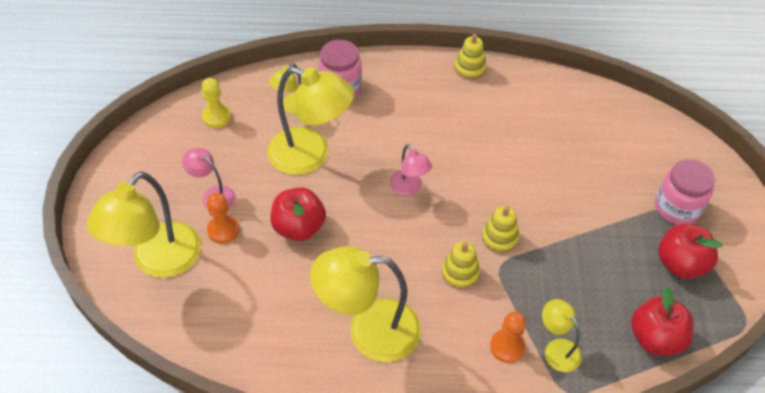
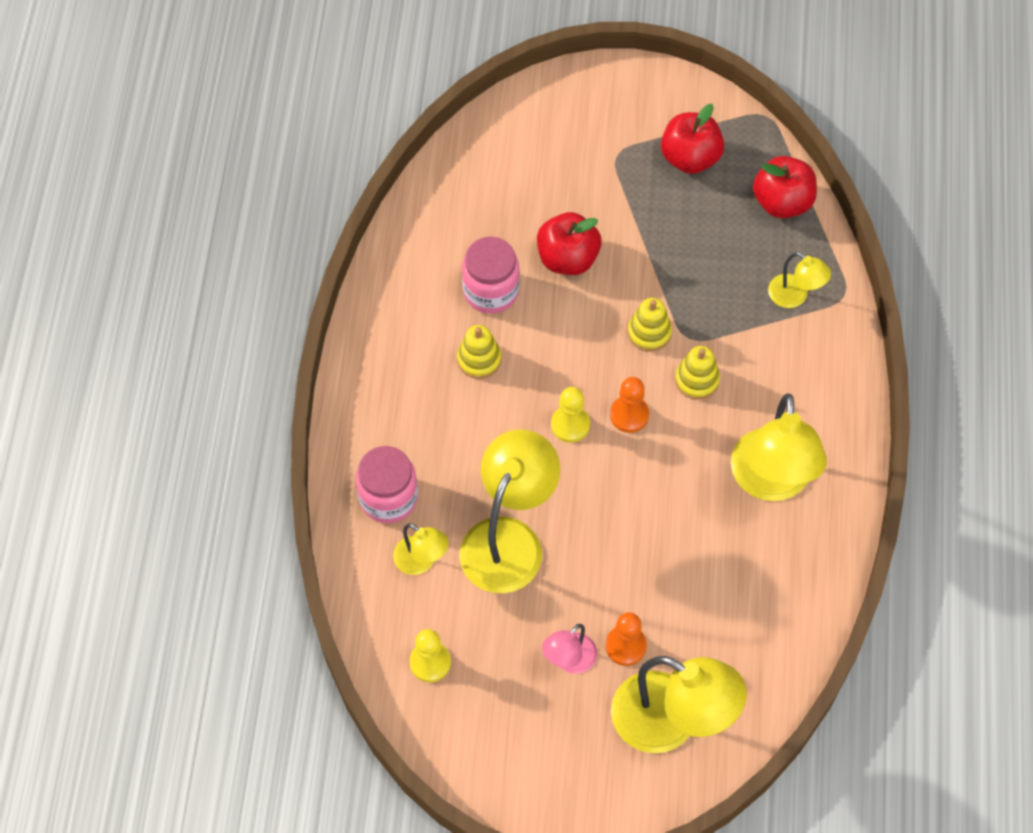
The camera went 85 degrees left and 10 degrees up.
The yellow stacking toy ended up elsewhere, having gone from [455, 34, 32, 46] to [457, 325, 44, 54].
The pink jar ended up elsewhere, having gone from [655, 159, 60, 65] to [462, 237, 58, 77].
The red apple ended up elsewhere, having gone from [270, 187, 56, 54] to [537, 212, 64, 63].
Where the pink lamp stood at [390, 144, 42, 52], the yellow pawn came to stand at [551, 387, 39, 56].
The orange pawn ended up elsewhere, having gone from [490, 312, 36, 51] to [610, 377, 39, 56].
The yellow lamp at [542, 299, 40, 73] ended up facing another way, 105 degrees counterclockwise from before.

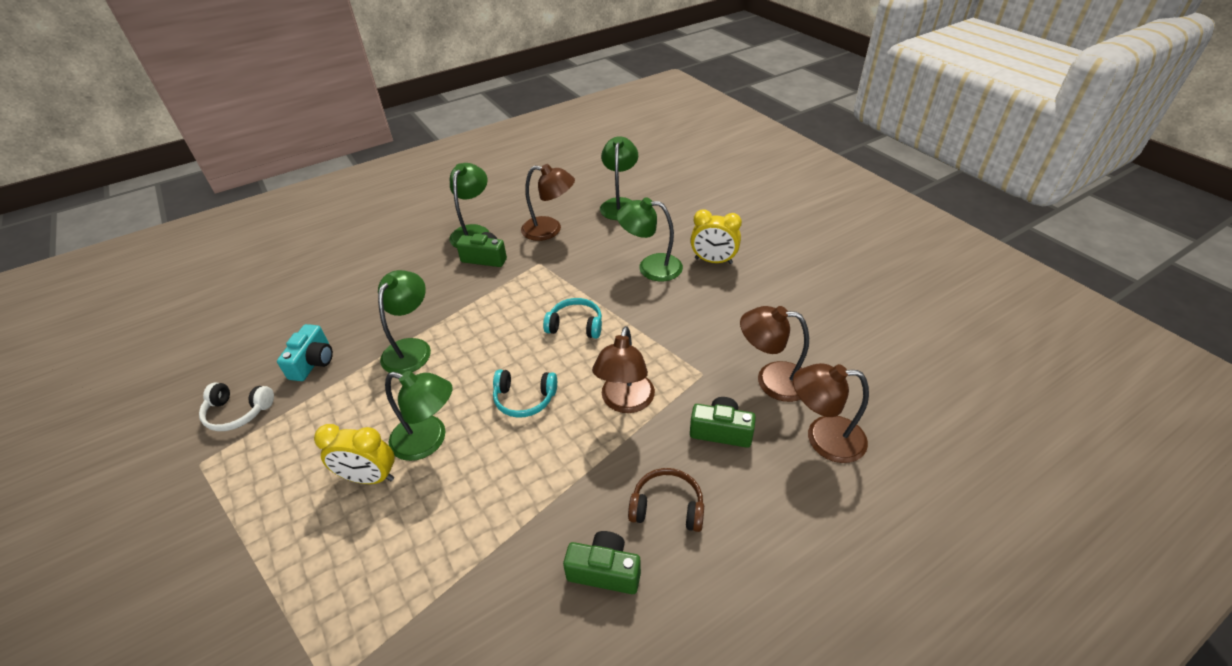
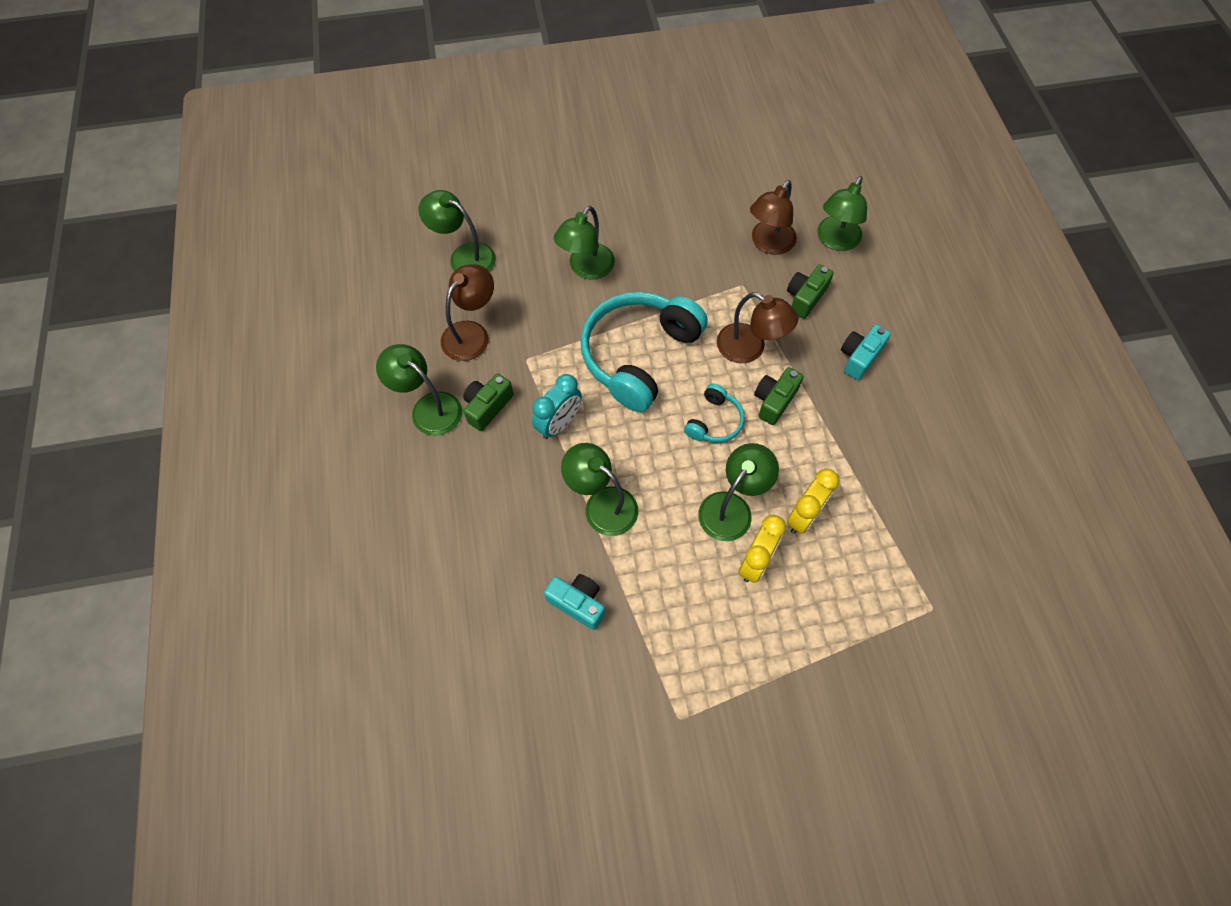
The camera went 70 degrees left and 20 degrees up.
The second view gained the turquoise clock at [532, 374, 50, 65].
The size of the turquoise headphones at [543, 298, 59, 41] changed by a factor of 2.13.
The green camera ended up elsewhere, having gone from [563, 531, 78, 63] to [754, 367, 50, 58].
The yellow clock ended up elsewhere, having gone from [690, 209, 52, 55] to [787, 469, 52, 65].
What was the brown lamp at [793, 363, 76, 100] turned into the green lamp at [817, 176, 50, 75].
Where the brown headphones stood at [628, 468, 76, 64], the turquoise camera came to stand at [841, 324, 50, 56].
The second view lost the white headphones at [199, 382, 75, 49].

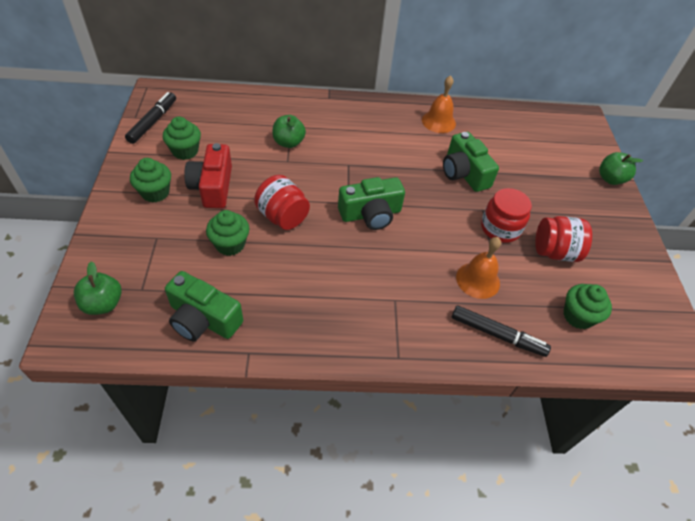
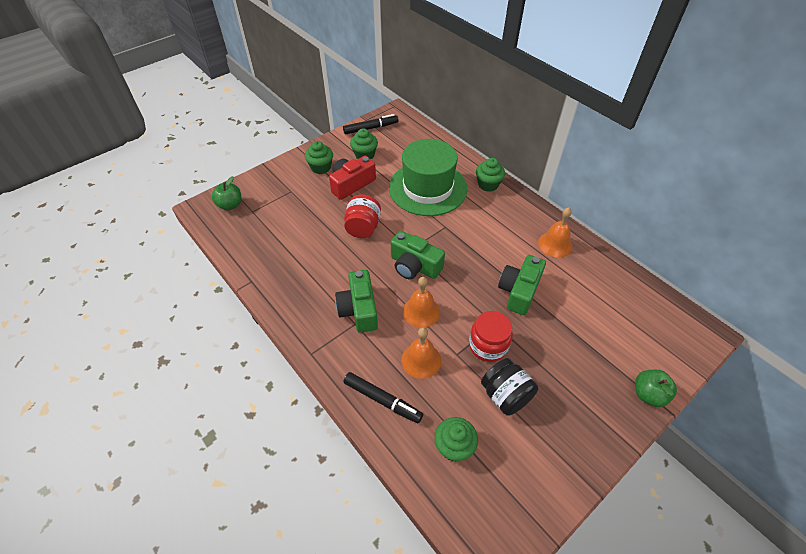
The camera went 55 degrees right and 0 degrees up.
The green camera ended up elsewhere, having gone from [165, 271, 78, 70] to [335, 270, 43, 63].
The black marker at [452, 305, 99, 52] ended up facing another way, 45 degrees counterclockwise from before.
Where the green apple stood at [272, 115, 34, 33], the green hat came to stand at [389, 139, 78, 77].
The second view gained the orange bell at [403, 277, 37, 51].
The green cupcake ended up elsewhere, having gone from [206, 210, 43, 46] to [476, 158, 29, 34].
What was the red jar at [535, 216, 57, 46] turned into the black jar at [481, 358, 57, 58].

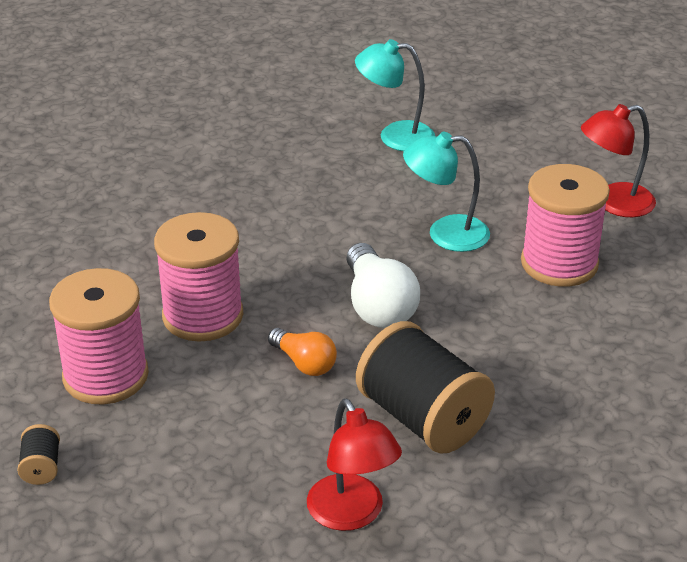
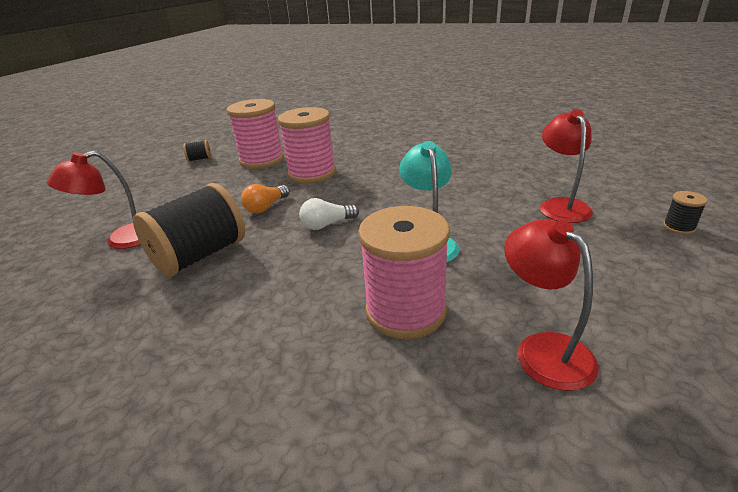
The camera went 85 degrees right and 5 degrees down.
The size of the white light bulb at [346, 243, 74, 85] changed by a factor of 0.61.
What was the turquoise lamp at [355, 39, 80, 112] turned into the red lamp at [540, 109, 53, 114].
The second view gained the black spool at [663, 191, 45, 44].

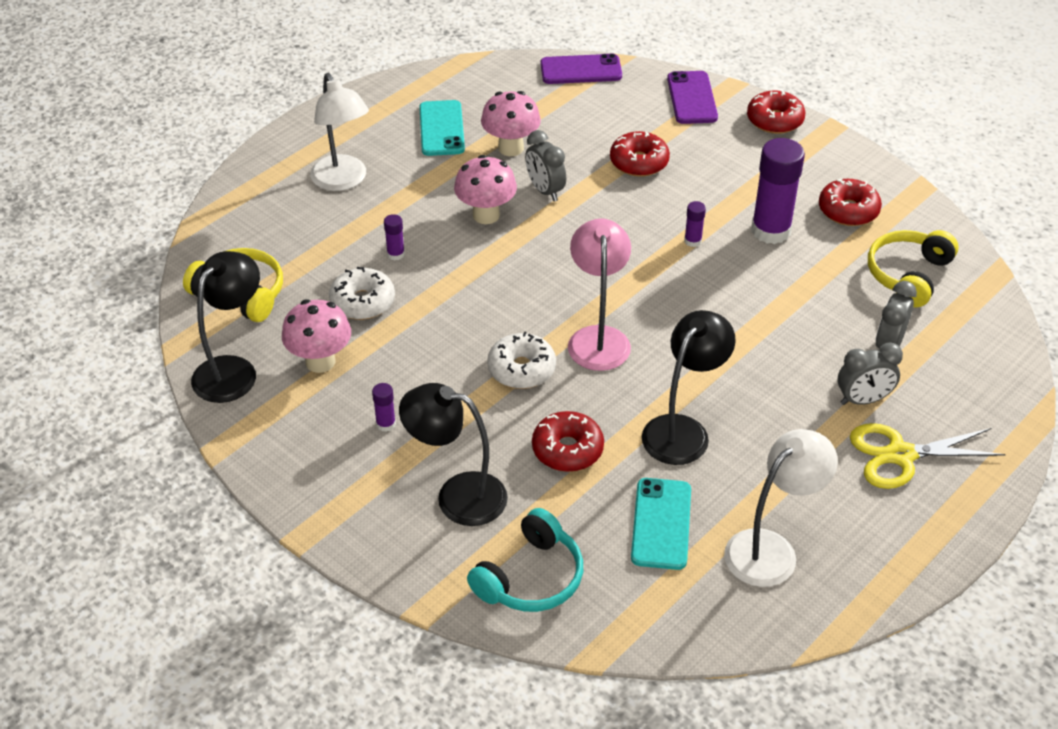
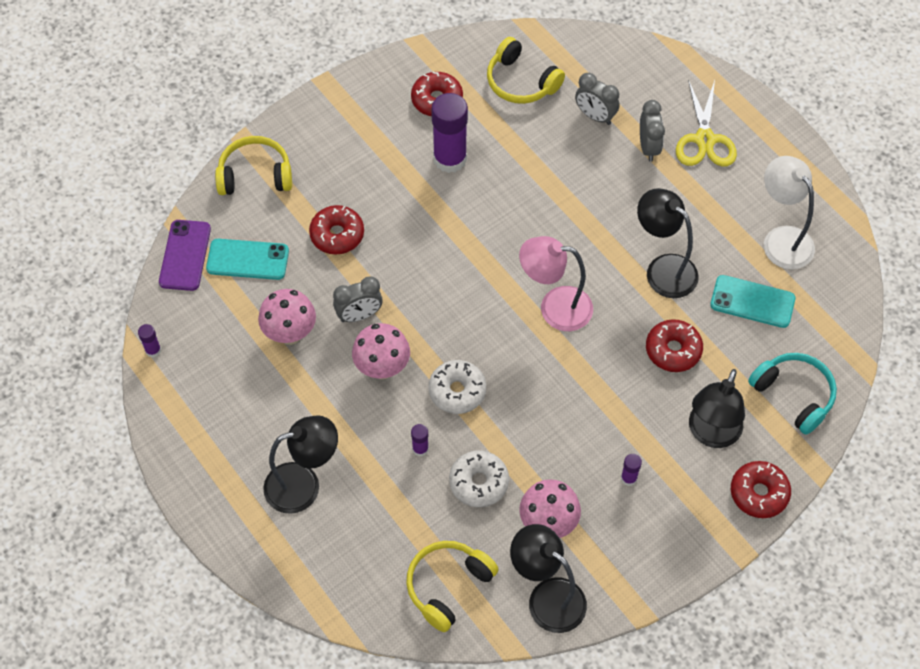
The camera went 80 degrees left and 15 degrees up.
The purple glue stick ended up elsewhere, having gone from [684, 201, 22, 46] to [138, 324, 23, 34].
The turquoise phone ended up elsewhere, having gone from [419, 100, 46, 56] to [206, 239, 83, 41].
Where the purple phone stood at [667, 71, 51, 53], the yellow headphones came to stand at [215, 136, 77, 59].
What was the white lamp at [310, 73, 59, 118] turned into the black lamp at [263, 415, 75, 99].
The white donut ended up elsewhere, having gone from [487, 331, 69, 58] to [428, 360, 58, 54].
The red donut ended up elsewhere, having gone from [747, 90, 58, 44] to [731, 461, 60, 57].

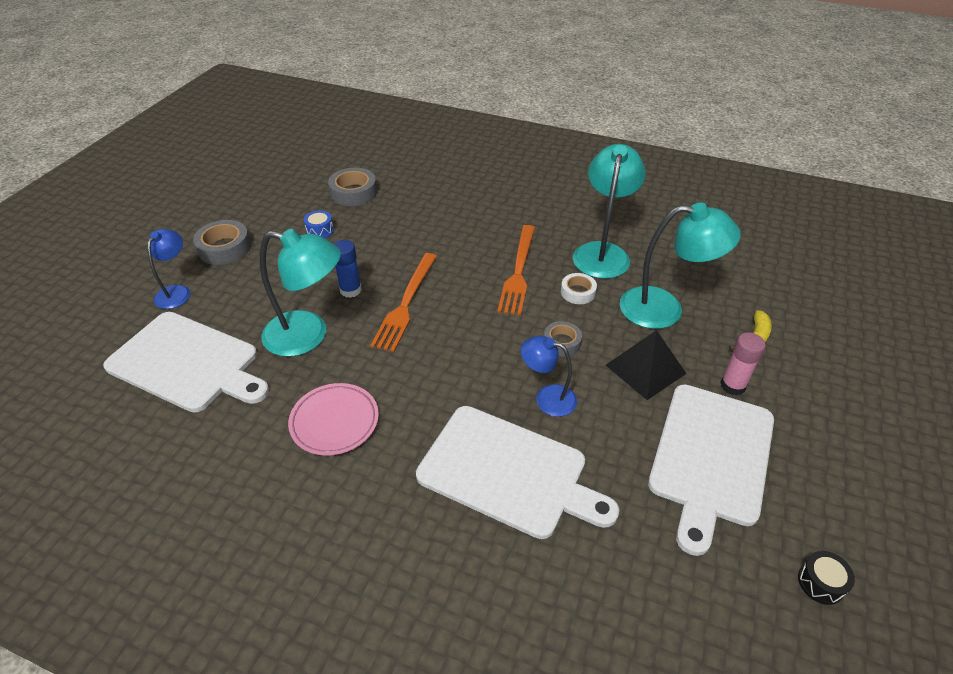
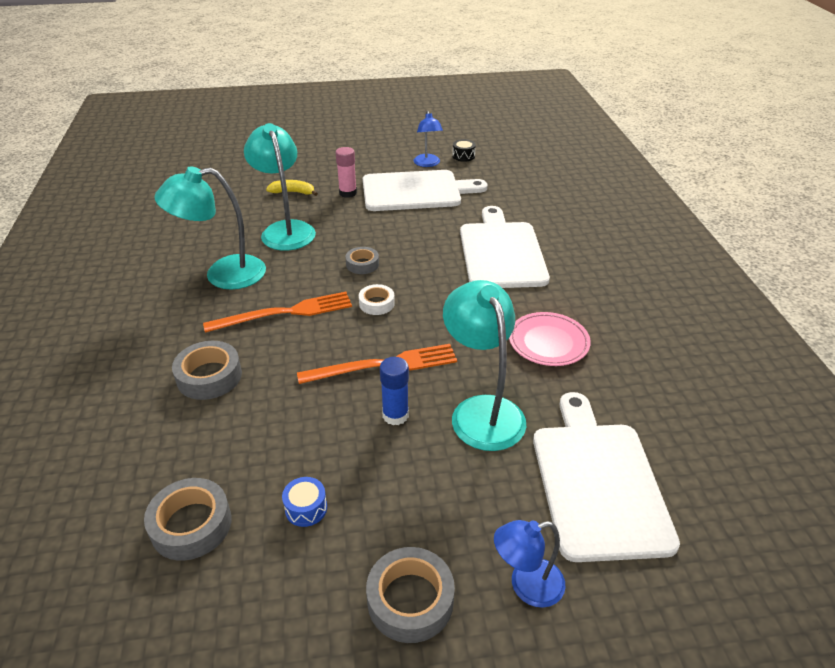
The camera went 120 degrees left and 5 degrees down.
The second view gained the grey tape at [172, 341, 70, 59].
The white tape ended up elsewhere, having gone from [561, 273, 36, 31] to [359, 284, 36, 31].
The blue lamp ended up elsewhere, having gone from [521, 336, 56, 81] to [414, 111, 29, 56].
The second view lost the black pyramid at [606, 330, 80, 70].

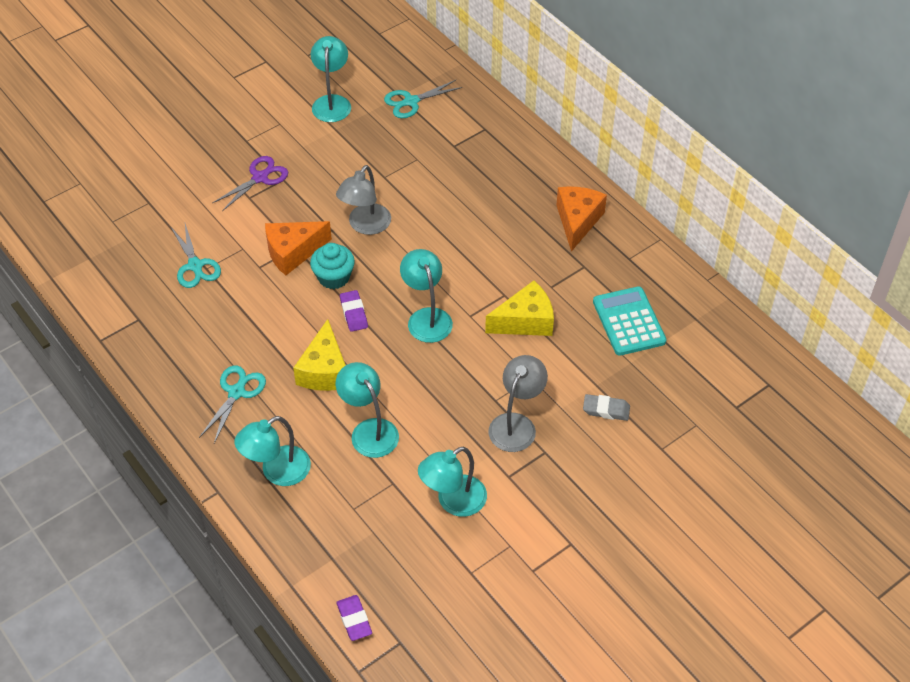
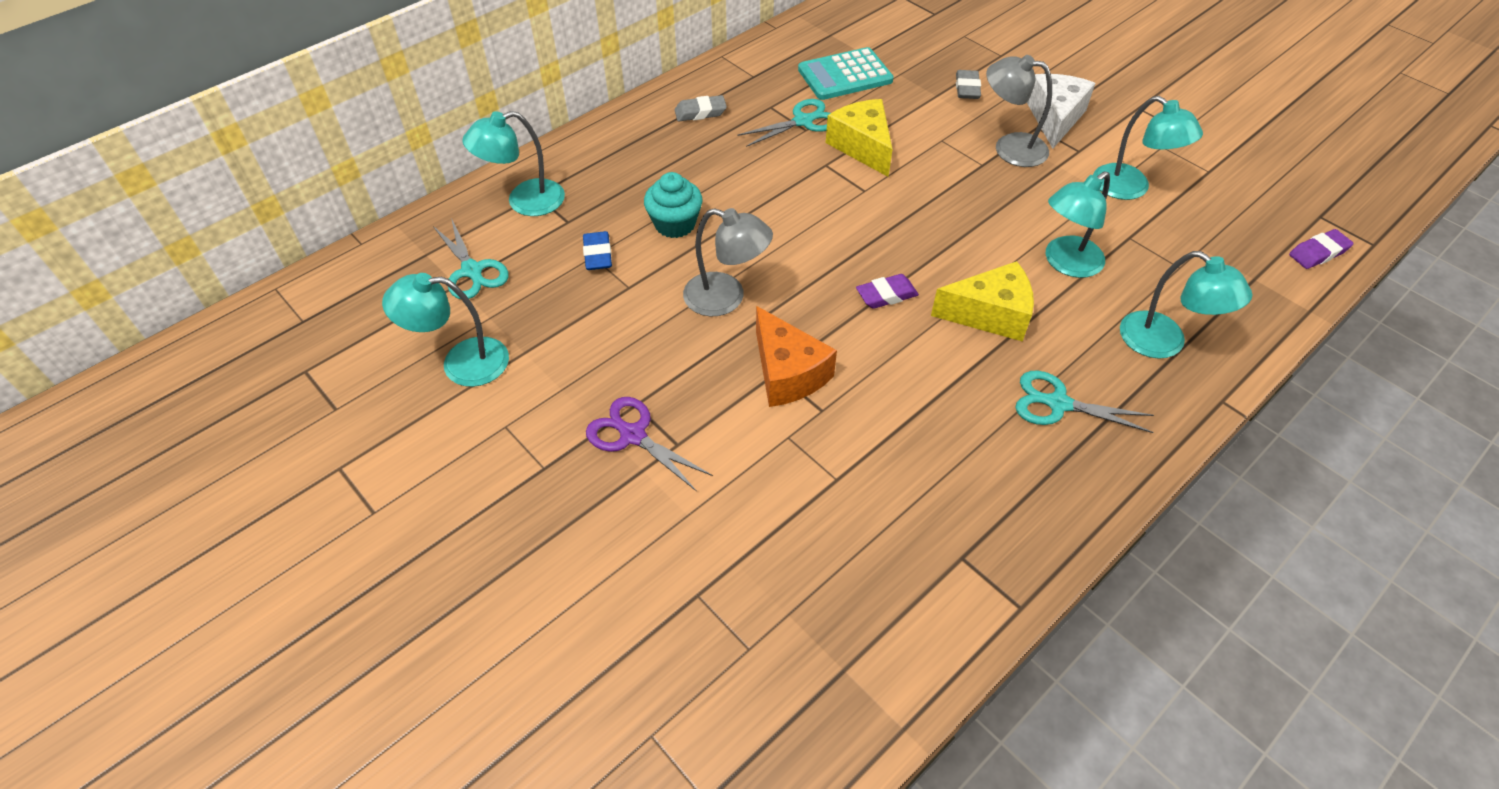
The camera went 95 degrees left and 0 degrees up.
The turquoise lamp ended up elsewhere, having gone from [400, 249, 53, 94] to [462, 111, 103, 105].
The second view gained the blue eraser at [583, 231, 29, 39].
The turquoise cupcake ended up elsewhere, having gone from [310, 243, 45, 46] to [644, 172, 58, 66].
Where the orange cheese stood at [556, 186, 51, 66], the grey eraser came to stand at [675, 95, 52, 26].
The turquoise scissors ended up elsewhere, having gone from [171, 224, 50, 64] to [737, 99, 94, 48].
The second view gained the white cheese at [1027, 74, 68, 75].

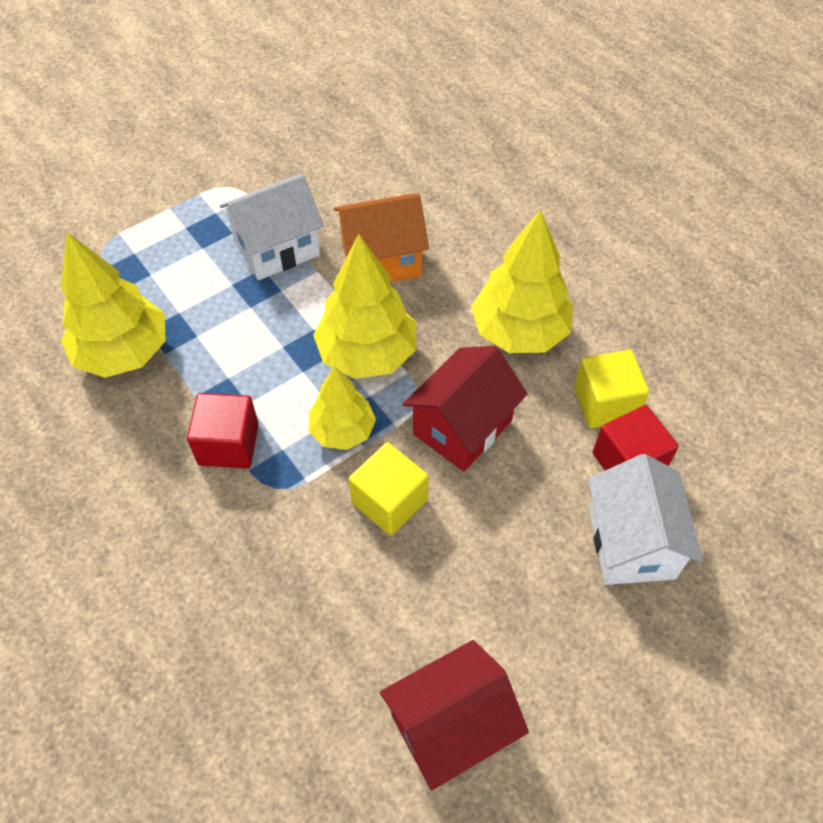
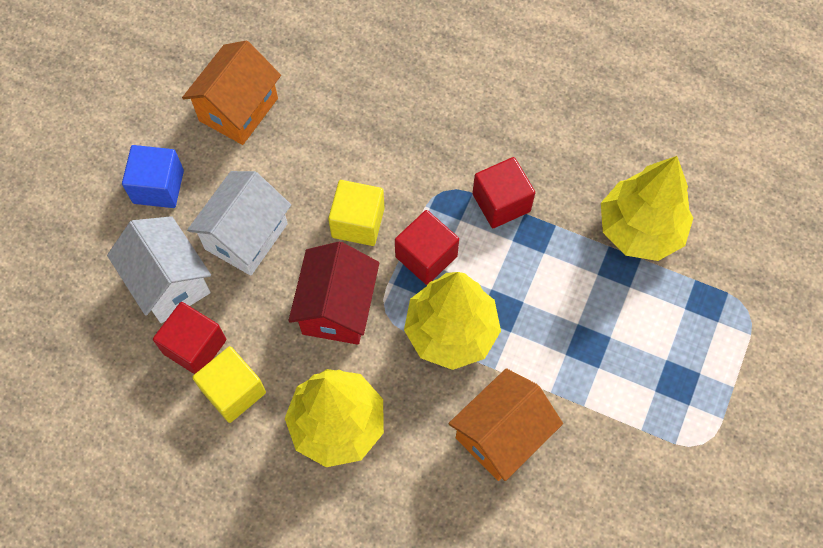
The camera went 150 degrees right and 10 degrees up.
The second view gained the blue cube at [122, 145, 62, 63].
What was the red house at [380, 640, 149, 150] turned into the orange house at [182, 40, 99, 105].
The white house ended up elsewhere, having gone from [220, 174, 104, 106] to [187, 171, 104, 105].
Where the yellow tree stood at [309, 366, 67, 84], the red cube came to stand at [395, 210, 64, 75].

